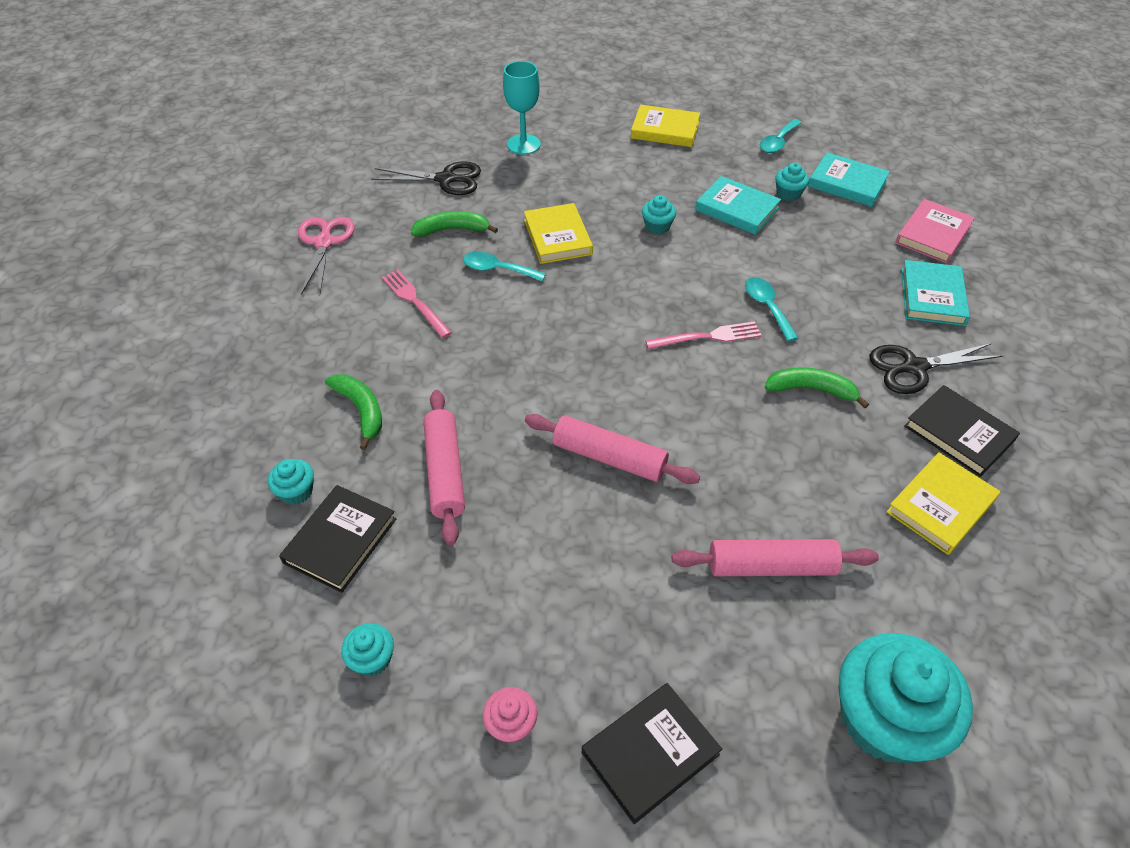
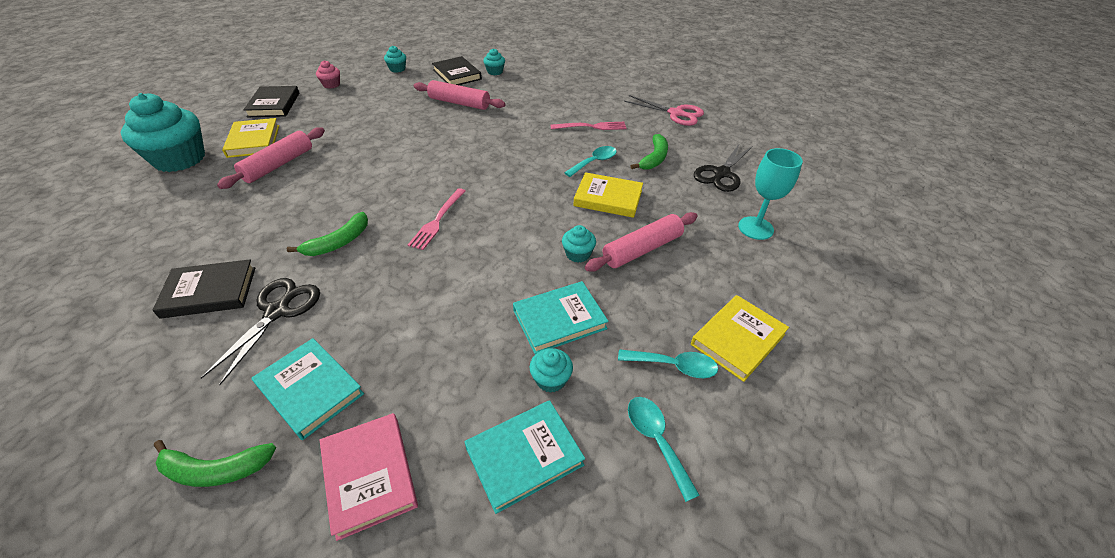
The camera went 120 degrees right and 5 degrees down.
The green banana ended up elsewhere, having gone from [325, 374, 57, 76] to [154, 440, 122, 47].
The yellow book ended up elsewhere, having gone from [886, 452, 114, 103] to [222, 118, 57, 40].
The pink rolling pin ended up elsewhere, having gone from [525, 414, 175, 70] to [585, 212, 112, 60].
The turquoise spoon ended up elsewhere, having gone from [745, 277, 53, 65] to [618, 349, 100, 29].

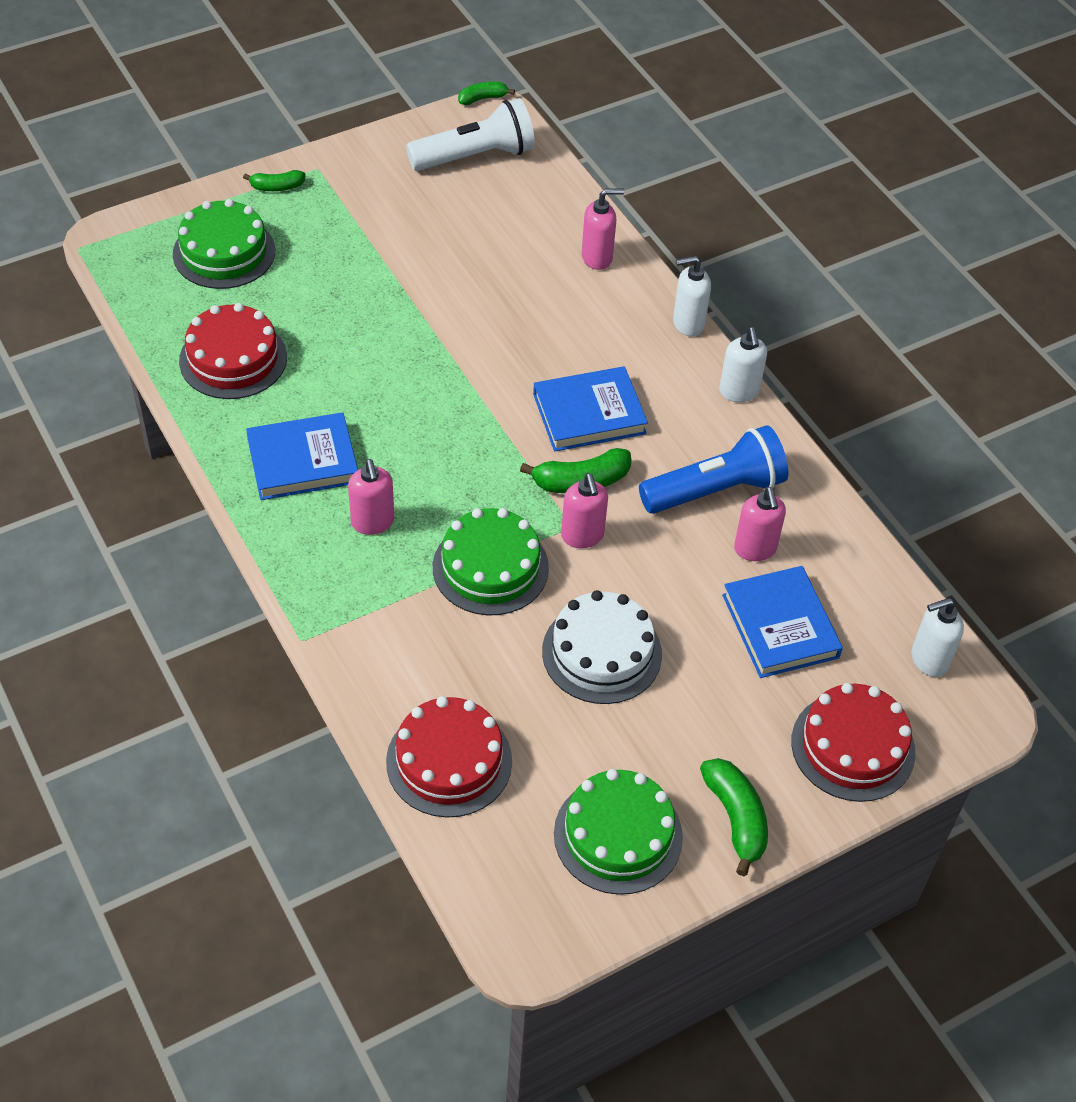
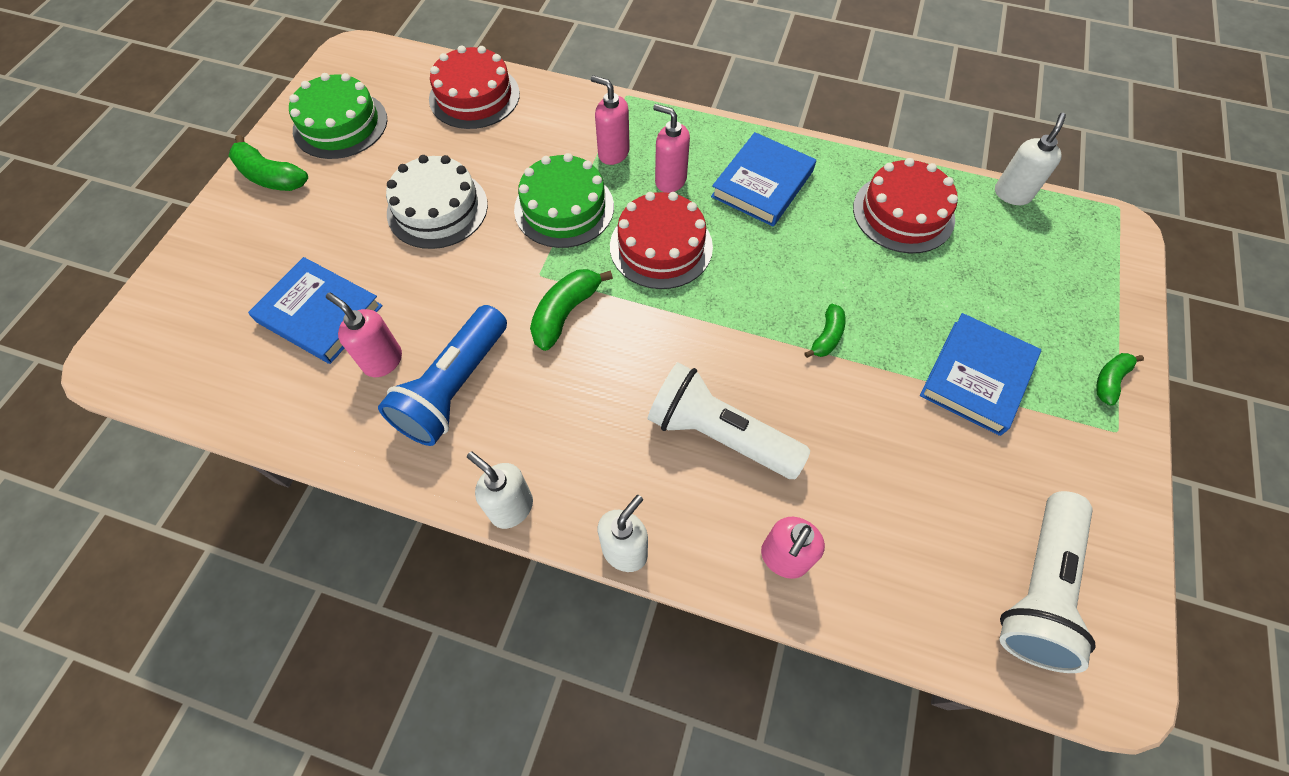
The camera went 140 degrees right and 10 degrees up.
The pink soap dispenser ended up elsewhere, having gone from [561, 473, 47, 75] to [591, 75, 39, 90].
The red cake ended up elsewhere, having gone from [791, 683, 125, 119] to [610, 192, 103, 97].
The second view gained the white flashlight at [647, 362, 163, 117].
The green banana ended up elsewhere, having gone from [458, 82, 57, 23] to [804, 304, 41, 54].
The blue book ended up elsewhere, having gone from [533, 366, 115, 86] to [920, 313, 121, 123].
The white soap dispenser ended up elsewhere, having gone from [912, 598, 52, 79] to [995, 113, 71, 92].
The second view lost the green cake at [173, 199, 102, 90].

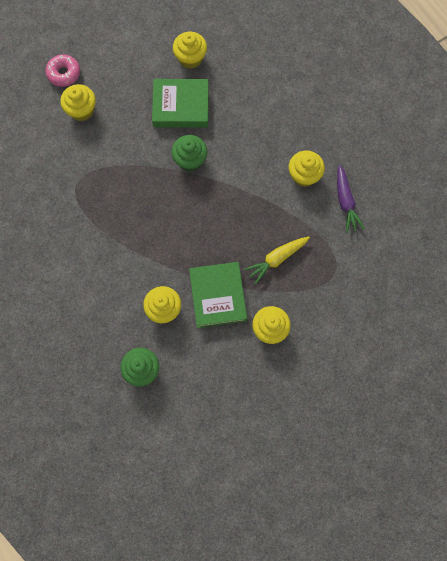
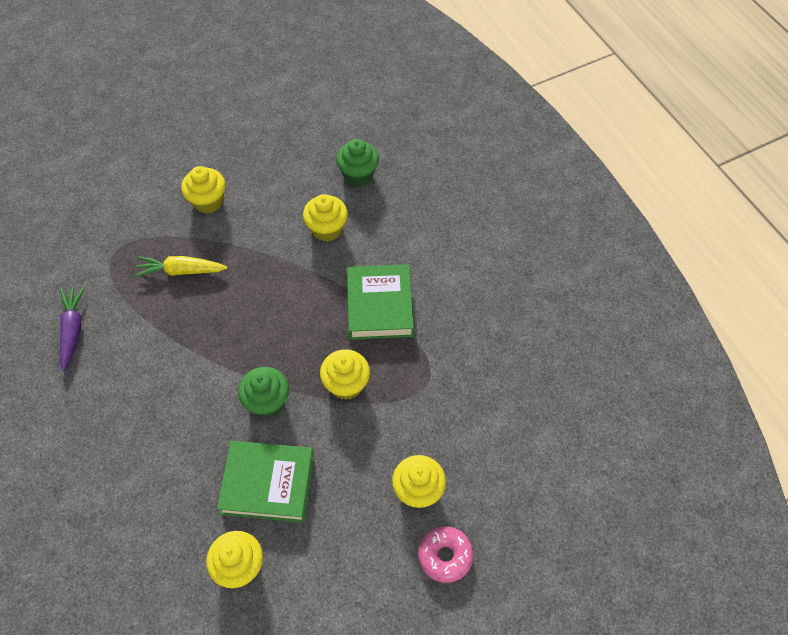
The camera went 175 degrees left and 15 degrees down.
The yellow carrot at [244, 237, 66, 48] ended up facing another way, 150 degrees counterclockwise from before.
The yellow cupcake ended up elsewhere, having gone from [289, 150, 36, 37] to [320, 349, 50, 51].
The green book ended up elsewhere, having gone from [189, 262, 58, 66] to [347, 264, 67, 76].

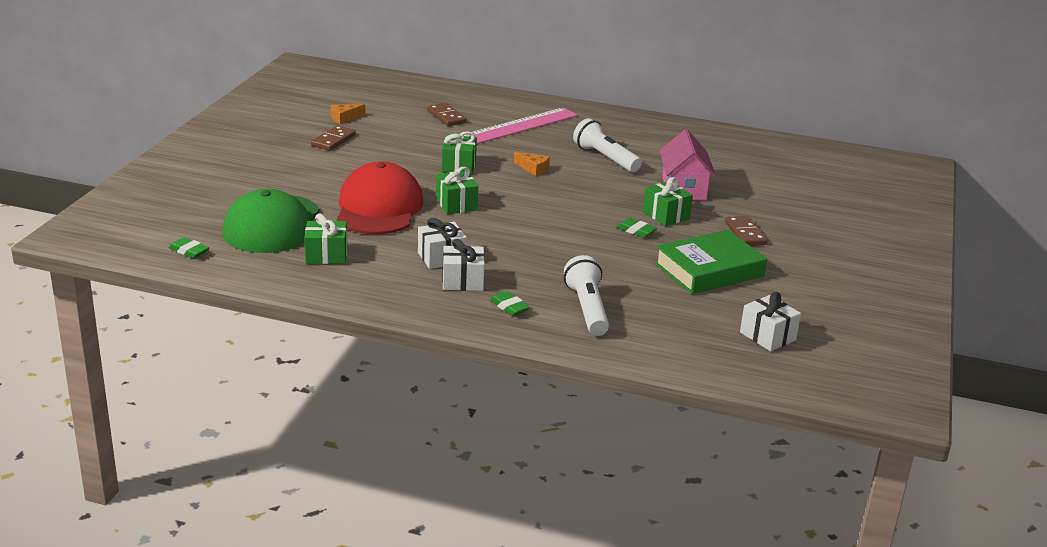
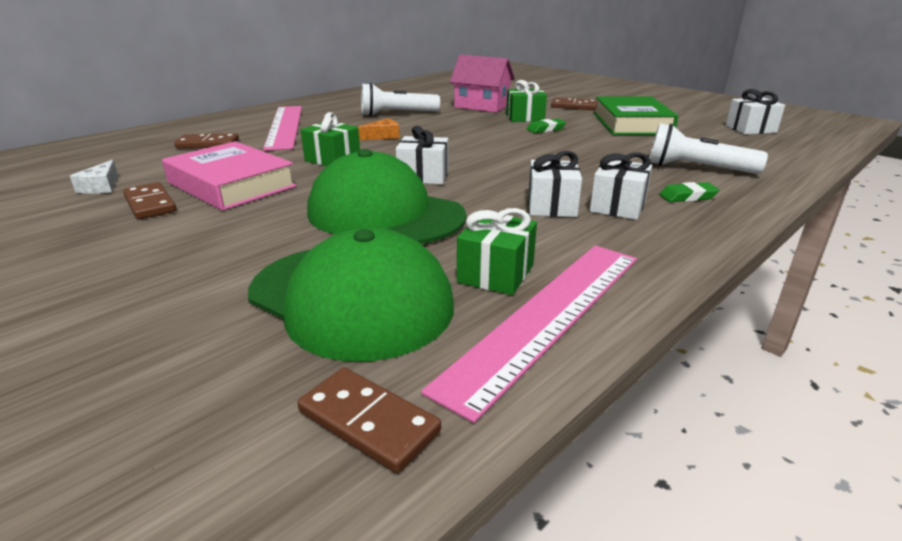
The camera went 60 degrees left and 0 degrees up.
What was the orange cheese at [331, 104, 34, 20] turned into the white cheese at [70, 160, 48, 34].
The second view gained the pink book at [162, 141, 135, 70].
Where the green eraser stood at [168, 237, 41, 21], the brown domino came to stand at [298, 367, 143, 106].
What was the red cap at [337, 161, 86, 73] turned into the green cap at [307, 149, 159, 95].
What was the green gift at [436, 167, 42, 47] turned into the white gift at [396, 126, 53, 58].
The second view gained the pink ruler at [421, 246, 216, 177].

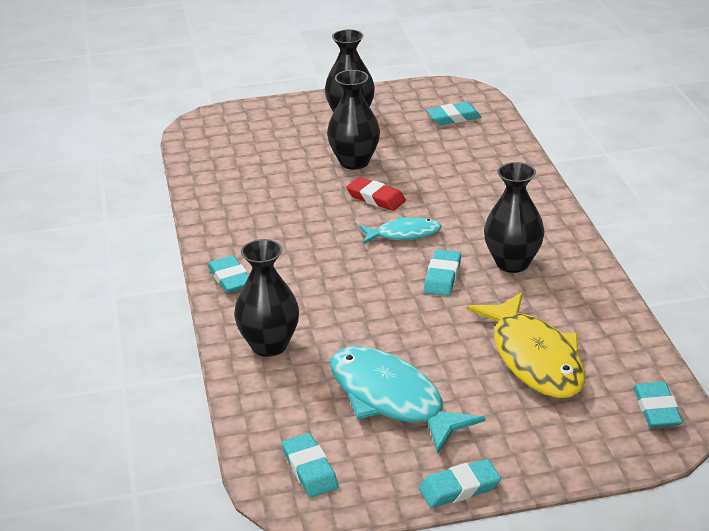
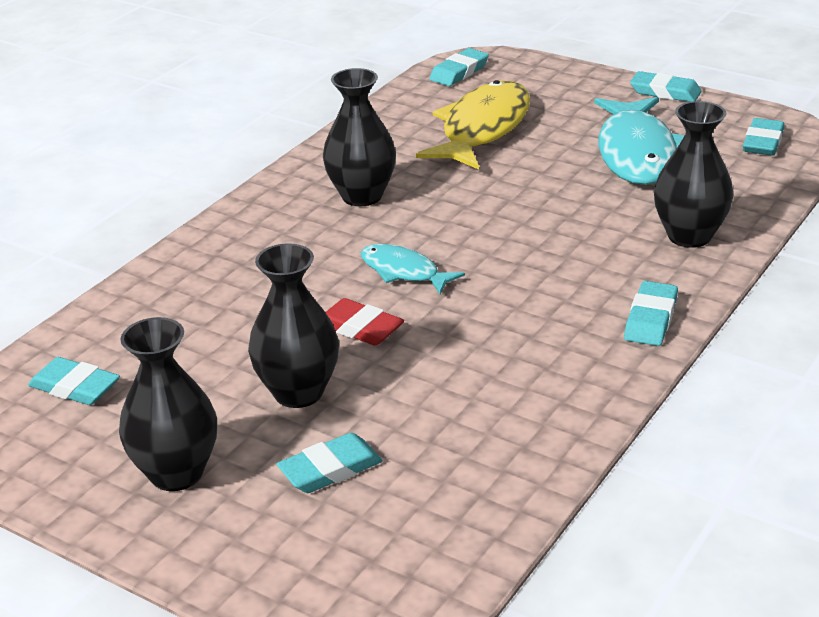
The camera went 135 degrees left and 0 degrees up.
The turquoise eraser ended up elsewhere, having gone from [424, 249, 37, 47] to [277, 433, 106, 60].
The red eraser at [346, 177, 60, 34] ended up facing another way, 45 degrees counterclockwise from before.

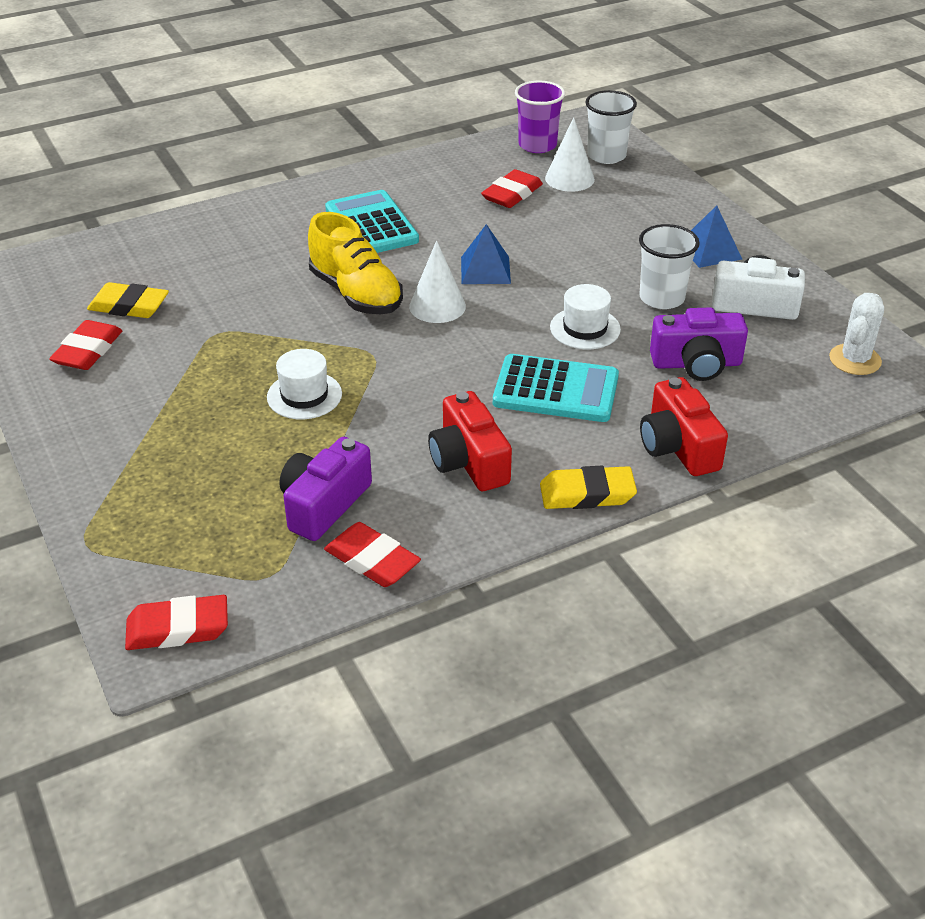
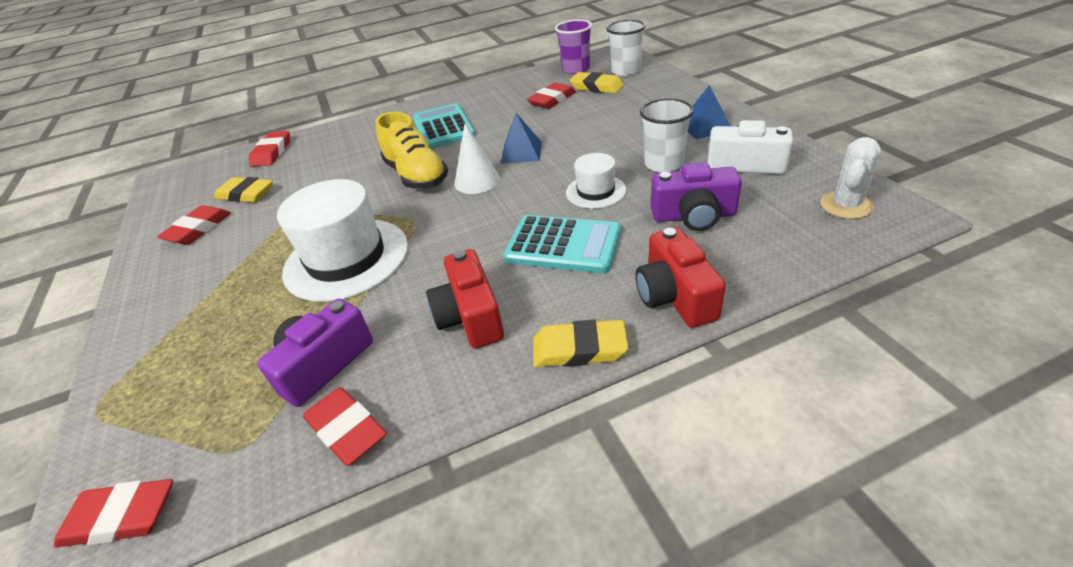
The camera went 10 degrees right and 0 degrees up.
The second view gained the red eraser at [249, 131, 41, 36].
The size of the white hat at [267, 349, 75, 70] changed by a factor of 1.93.
Where the white cone stood at [545, 117, 50, 75], the yellow eraser came to stand at [570, 72, 54, 22].

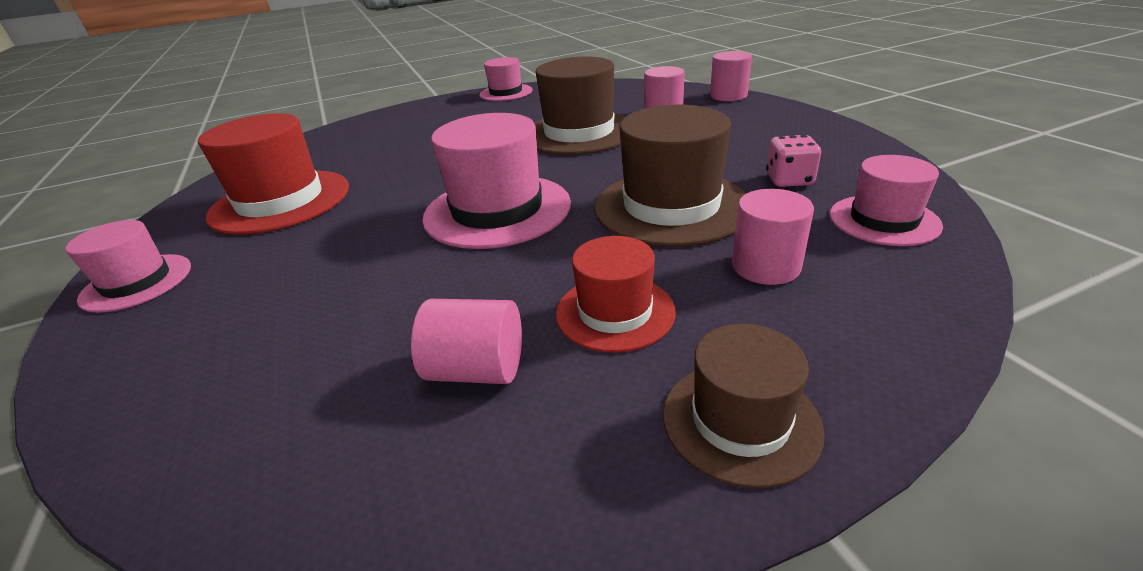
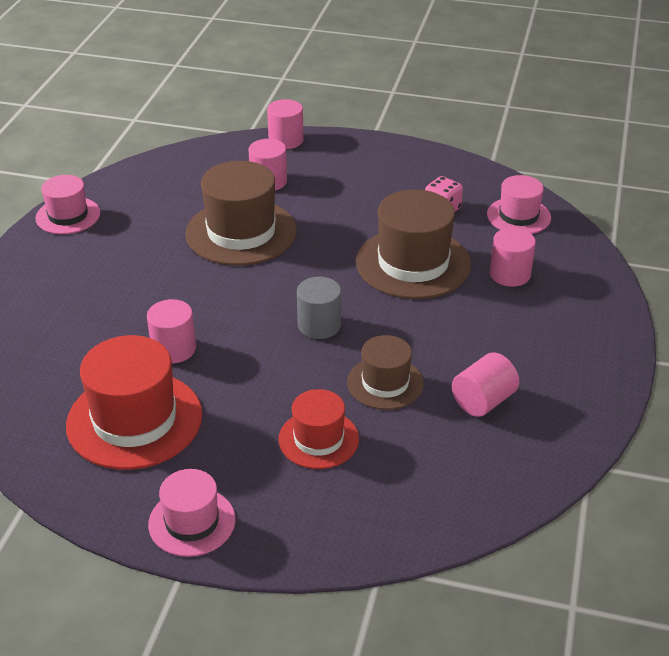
The camera went 55 degrees left and 5 degrees up.
The second view gained the pink cylinder at [147, 299, 49, 64].
The red hat ended up elsewhere, having gone from [556, 236, 120, 117] to [278, 389, 81, 80].
Where the pink hat stood at [422, 113, 149, 136], the grey cylinder came to stand at [297, 277, 44, 62].
The brown hat ended up elsewhere, having gone from [663, 324, 162, 164] to [347, 335, 77, 75].

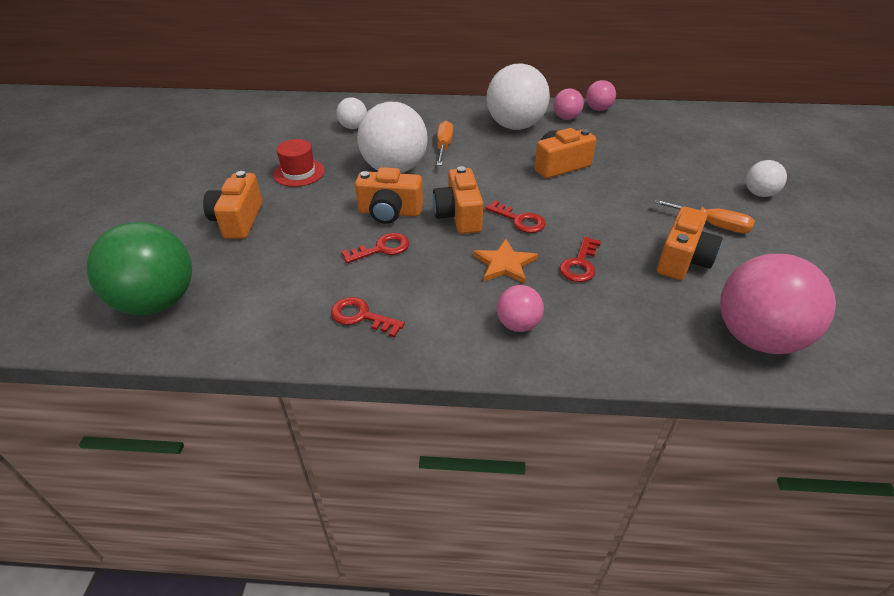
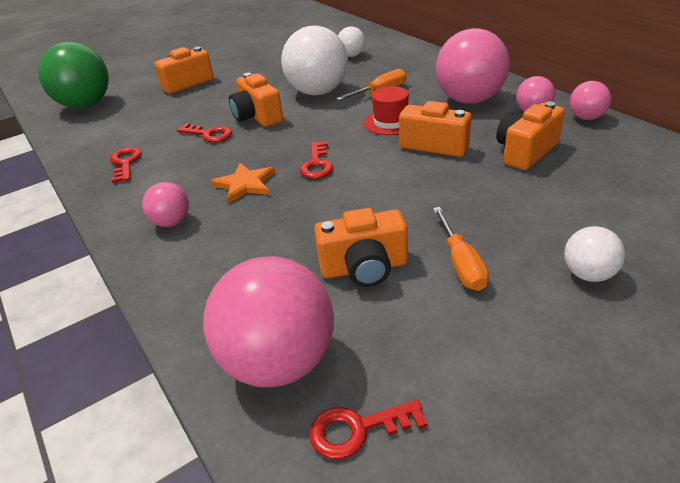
The camera went 55 degrees right and 5 degrees down.
The red key ended up elsewhere, having gone from [560, 237, 41, 45] to [309, 399, 118, 60].
The red hat ended up elsewhere, having gone from [273, 139, 52, 48] to [364, 86, 45, 49].
What was the white ball at [487, 63, 63, 67] turned into the pink ball at [436, 28, 74, 76].
The orange camera ended up elsewhere, having gone from [433, 166, 50, 68] to [496, 102, 69, 68].

